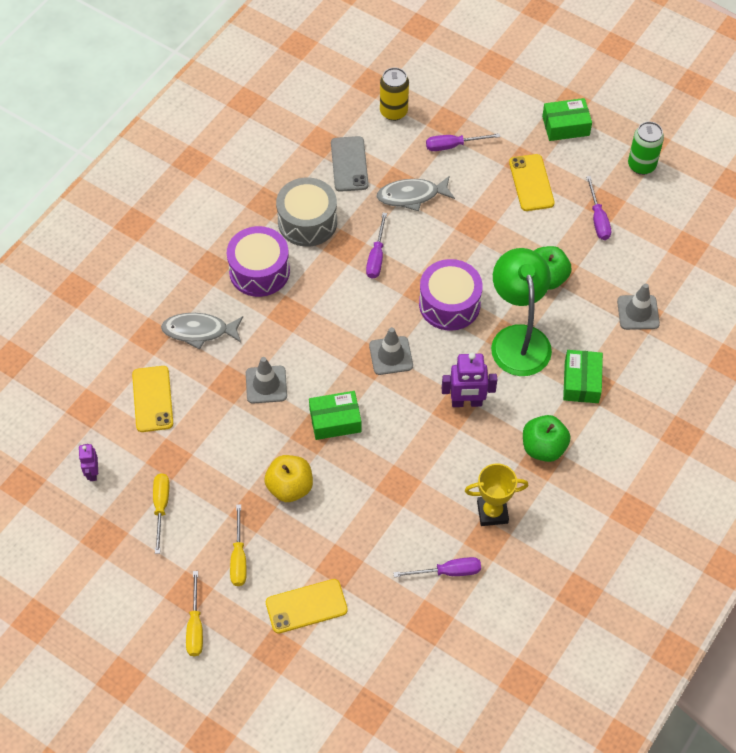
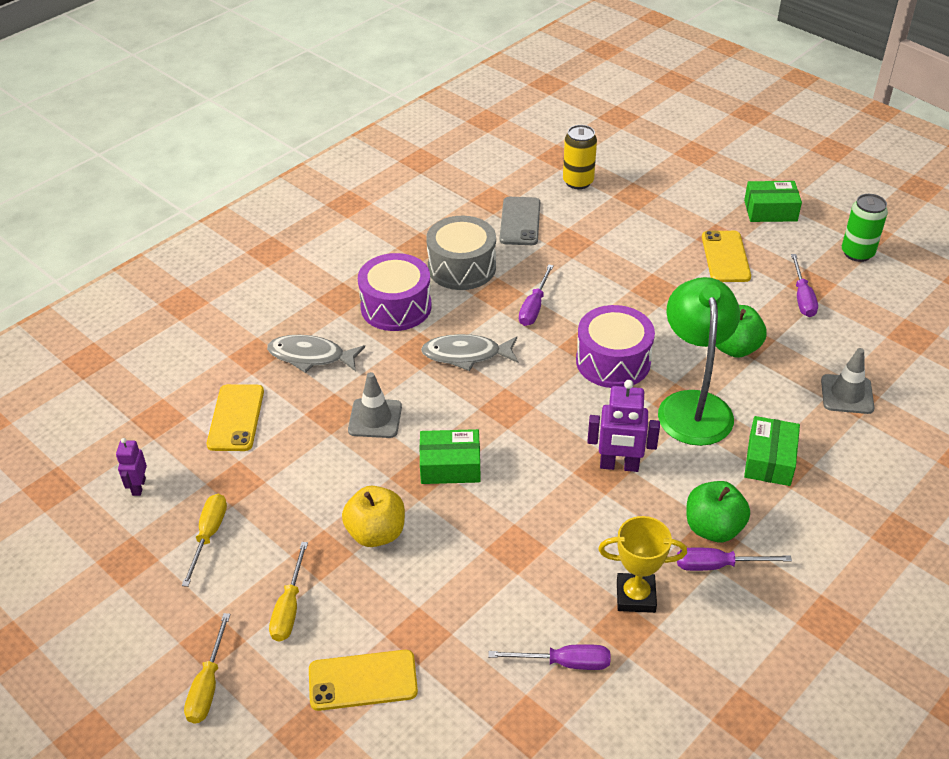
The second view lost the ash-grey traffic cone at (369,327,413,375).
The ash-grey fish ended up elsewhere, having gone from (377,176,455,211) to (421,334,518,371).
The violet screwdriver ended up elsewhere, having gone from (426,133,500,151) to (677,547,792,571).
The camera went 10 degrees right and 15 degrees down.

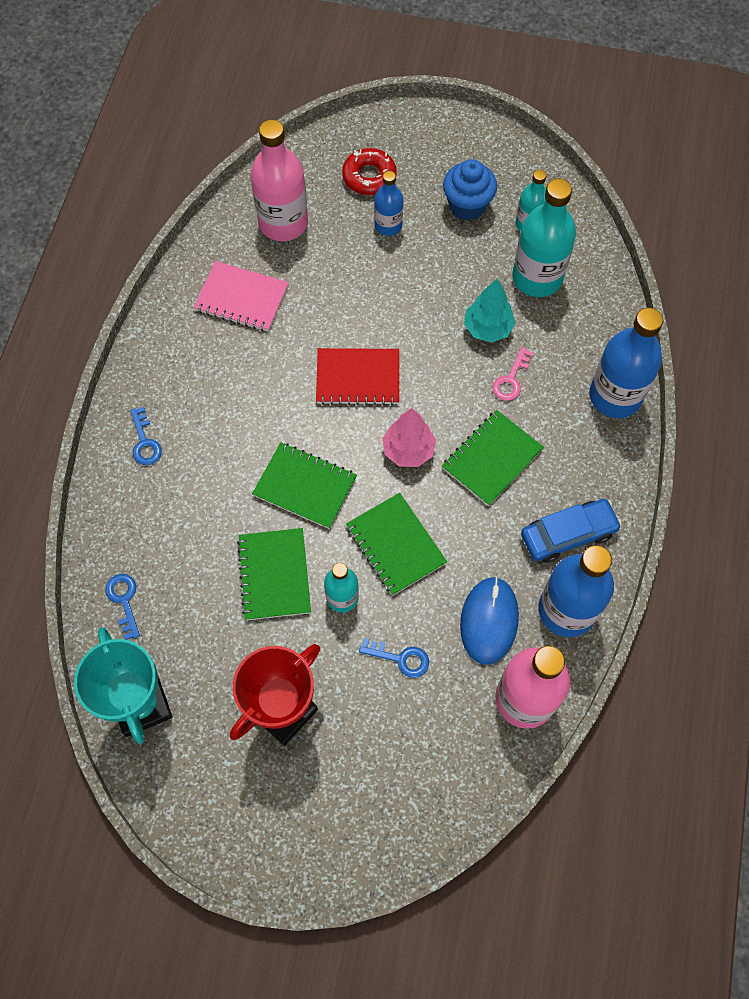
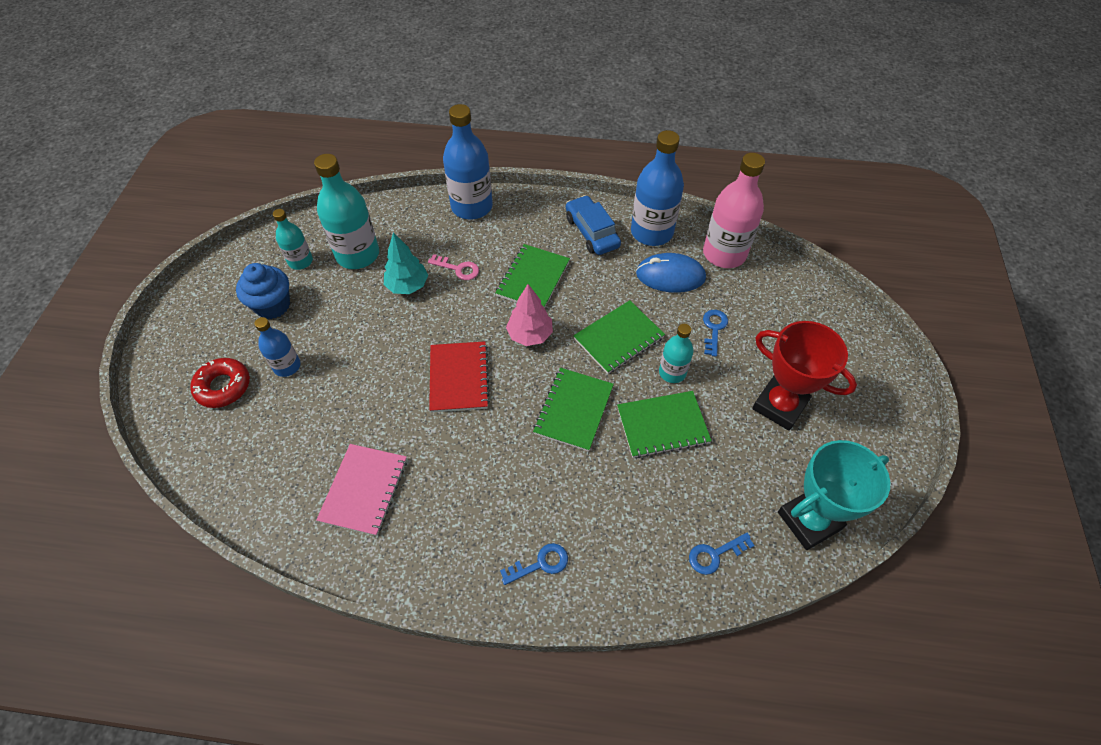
The second view lost the rose-pink flask at (251,120,308,241).
The leaf-green notebook at (442,410,544,506) ended up facing another way, 75 degrees clockwise from before.
The camera went 95 degrees left and 10 degrees down.

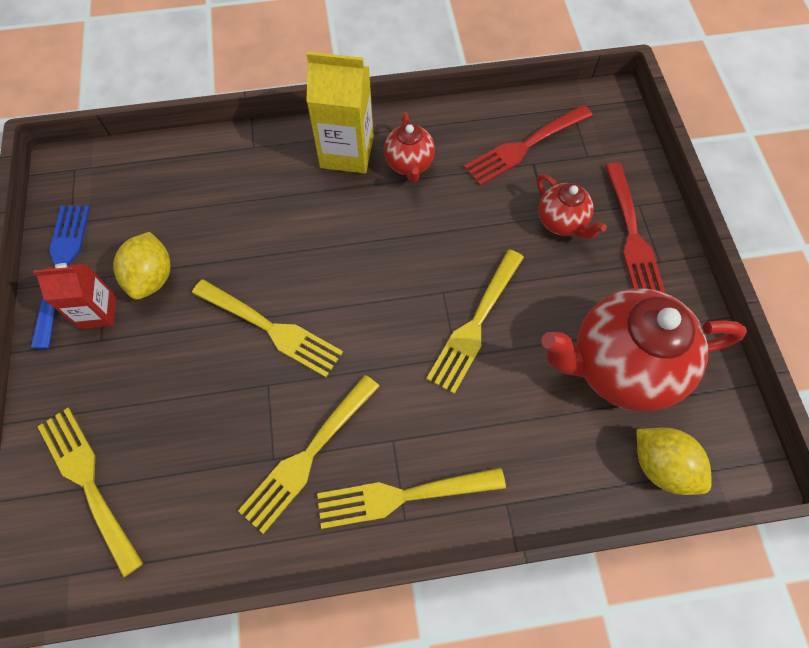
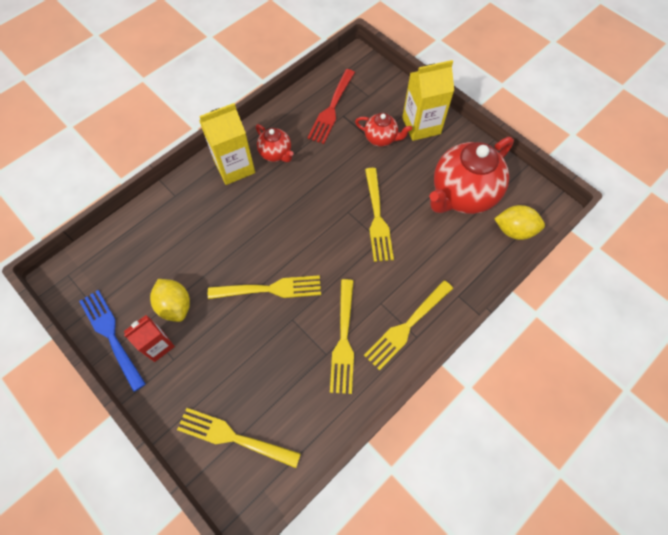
Where the scarlet dinner fork stood at (605,162,666,293), the yellow juice carton came to stand at (402,60,454,141).
The camera went 35 degrees left and 0 degrees up.

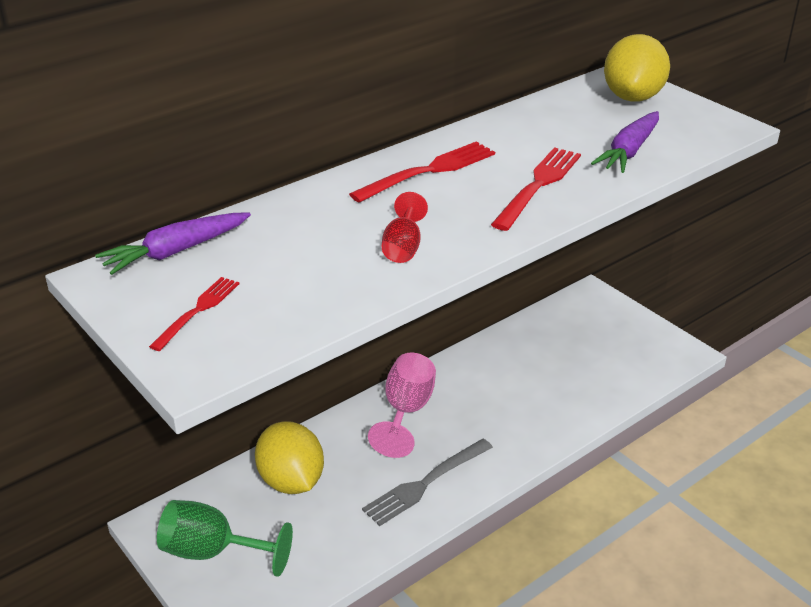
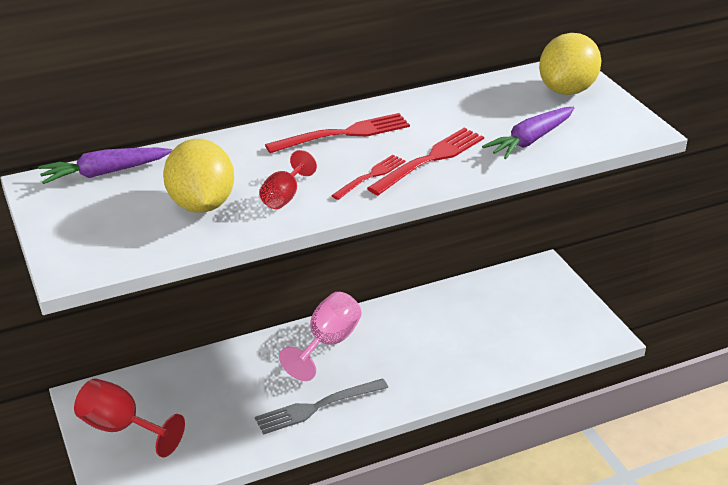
The scarlet dinner fork ended up elsewhere, having gone from (149,277,239,351) to (331,155,406,200).
The yellow toy lemon ended up elsewhere, having gone from (255,421,324,494) to (163,139,234,213).
What was the leaf-green goblet at (157,500,293,577) turned into the scarlet goblet at (74,378,185,457).
The camera went 15 degrees right and 0 degrees up.

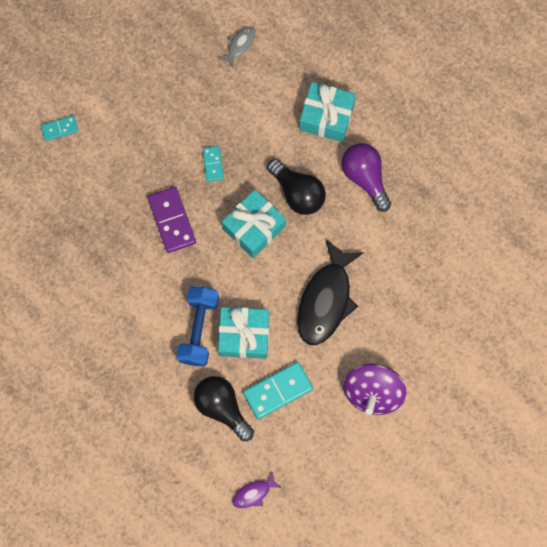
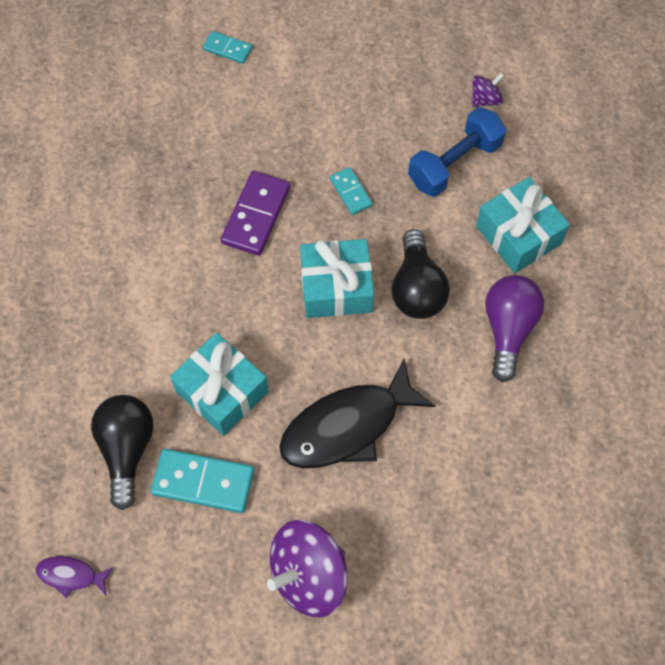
The royal blue hand weight ended up elsewhere, having gone from (176,286,219,366) to (408,107,506,197).
Where the ash-grey fish stood at (219,27,256,67), the violet toy top came to stand at (472,73,504,107).
The aqua domino tile at (202,146,224,182) ended up facing another way, 60 degrees counterclockwise from before.
The camera went 40 degrees right and 10 degrees down.

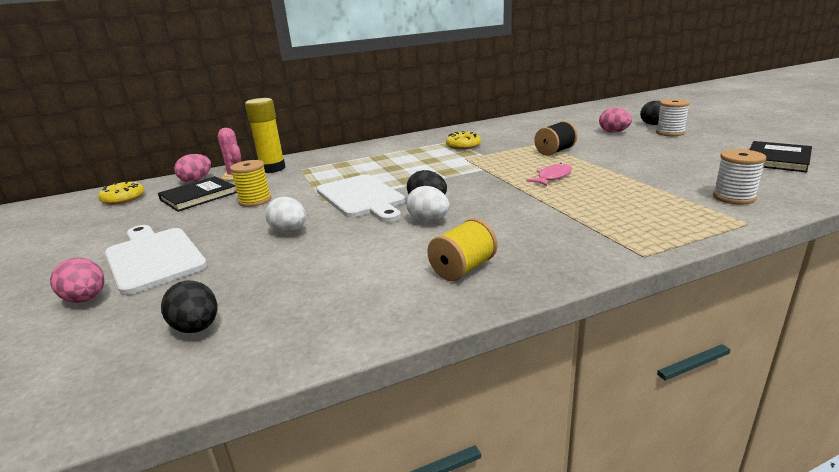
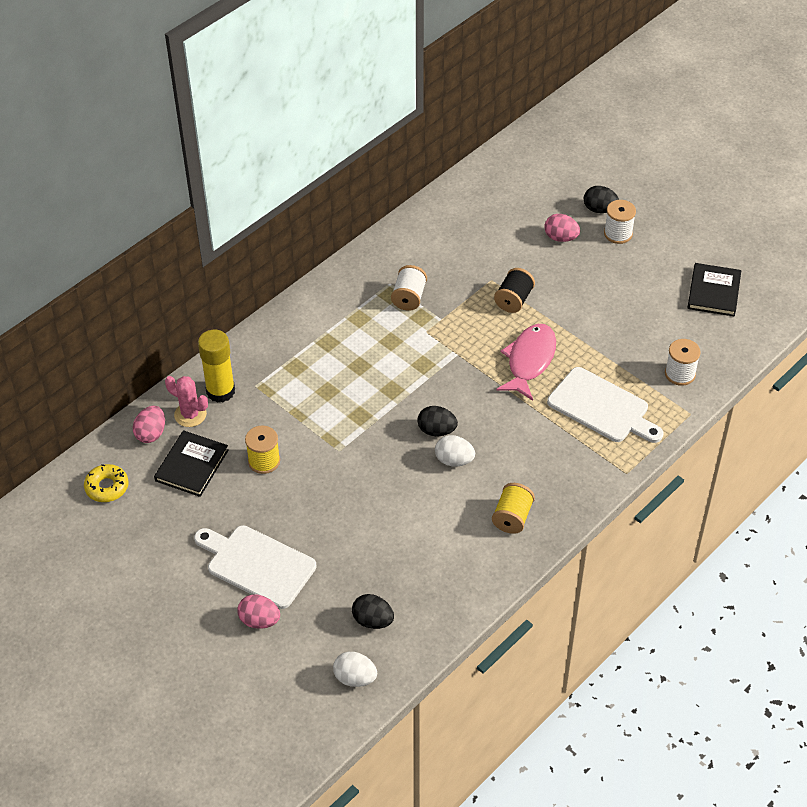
The white toy egg ended up elsewhere, having gone from (265,196,306,233) to (333,652,377,687).
The white chopping board ended up elsewhere, having gone from (316,174,405,222) to (547,367,664,443).
Where the yellow donut stood at (446,131,481,150), the white reel of thread came to stand at (391,265,427,311).
The size of the rose-pink fish at (526,163,572,186) changed by a factor of 1.73.
The camera went 25 degrees left and 25 degrees up.

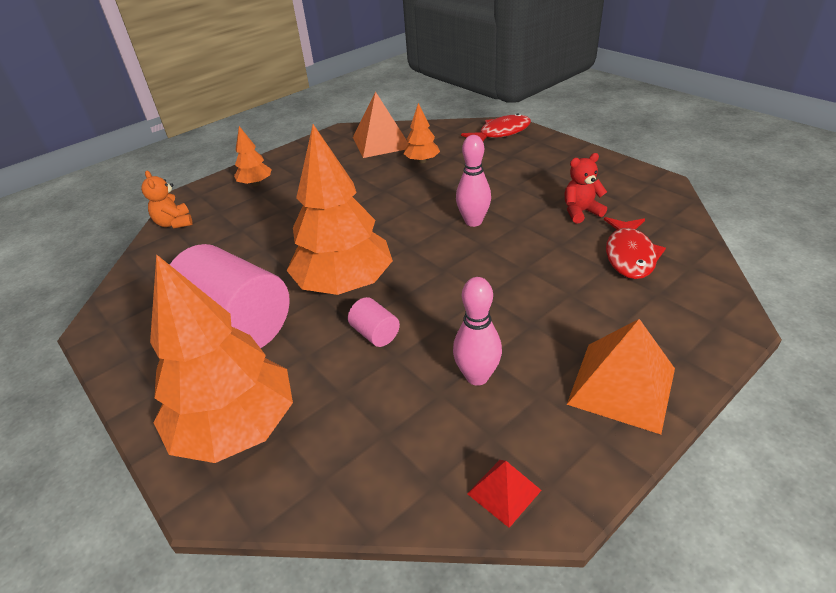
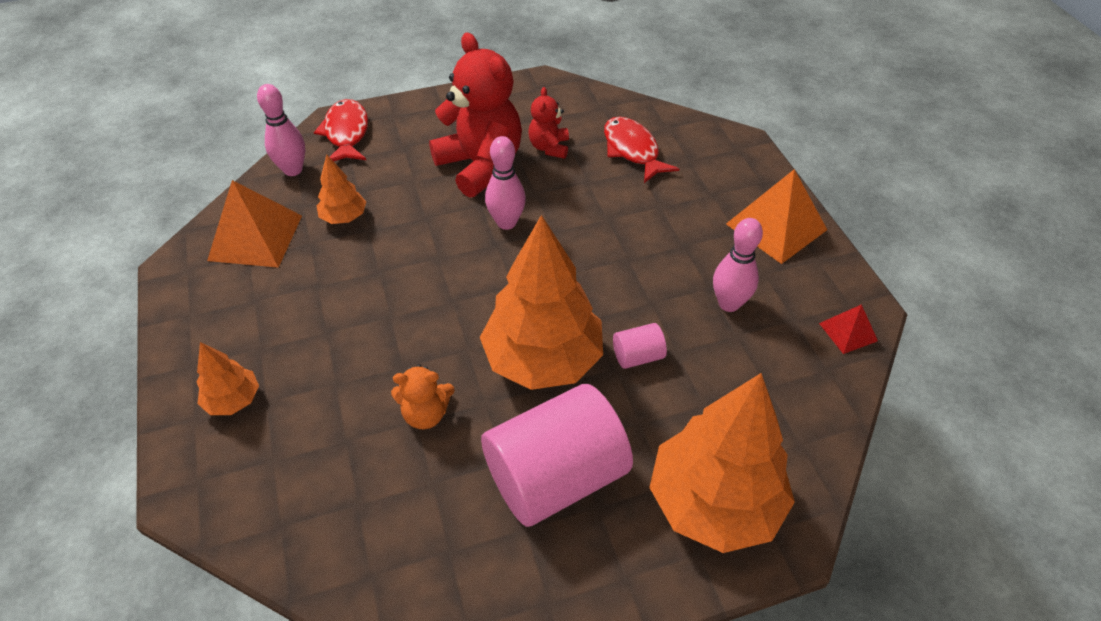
The second view gained the rose-pink tenpin at (257,84,305,176).
The second view gained the scarlet stuffed bear at (429,32,522,198).
The bright orange stuffed bear ended up elsewhere, having gone from (141,171,193,229) to (391,364,455,429).
The scarlet fish at (604,217,666,279) ended up facing another way, 150 degrees counterclockwise from before.
The camera went 70 degrees left and 10 degrees up.

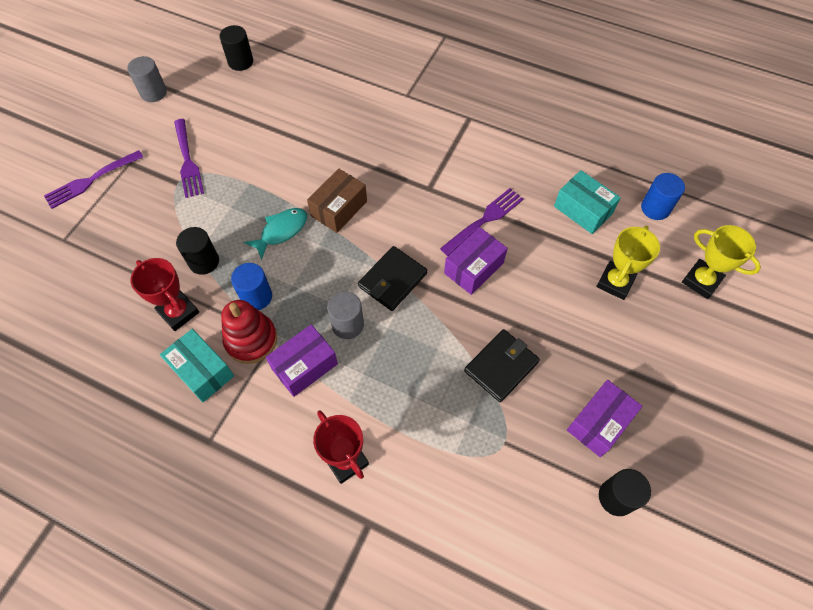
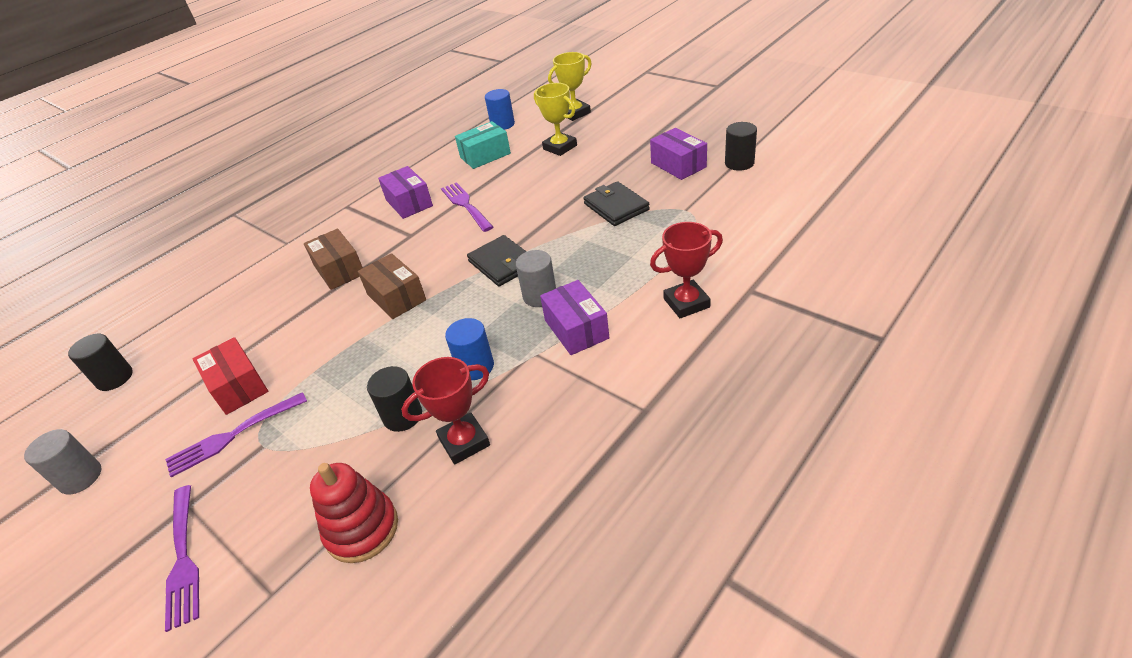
The second view lost the aqua package at (160,329,234,402).
The second view lost the aqua fish at (244,208,307,260).
The second view gained the scarlet package at (193,337,268,415).
The second view gained the dark brown package at (304,229,363,290).
The scarlet stacking rings ended up elsewhere, having gone from (221,300,277,364) to (310,463,398,563).
The violet package ended up elsewhere, having gone from (444,227,508,295) to (378,166,433,219).
The violet dinner fork at (174,119,204,198) ended up facing another way, 150 degrees clockwise from before.
The camera went 70 degrees left and 20 degrees down.

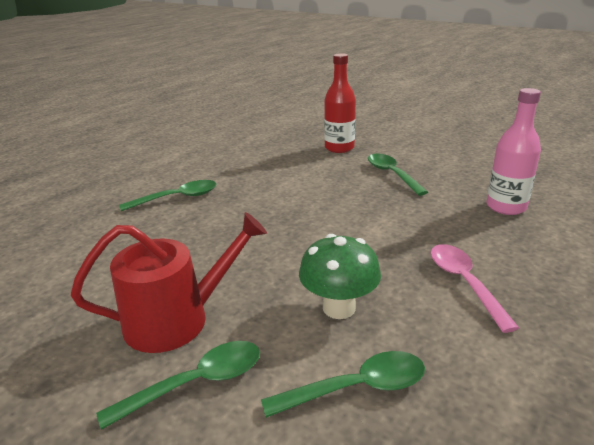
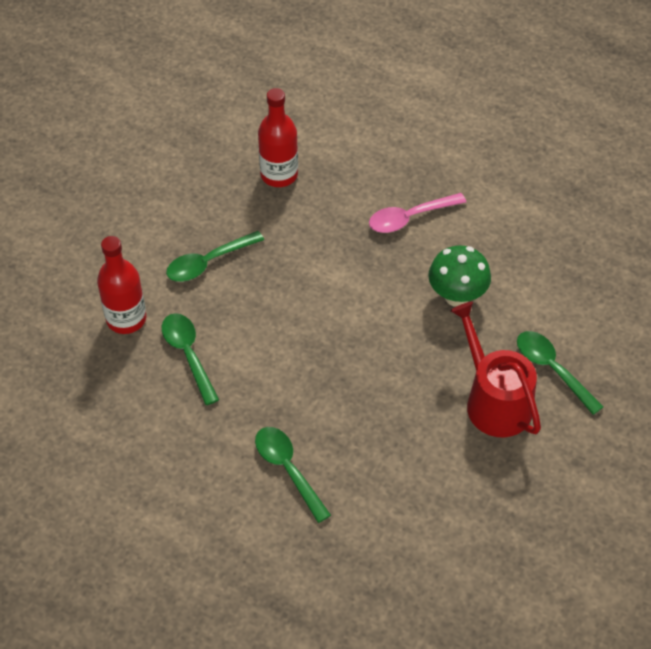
The leaf-green spoon ended up elsewhere, having gone from (261,351,425,418) to (162,313,219,405).
What was the rose-pink flask at (487,88,541,215) turned into the scarlet flask at (258,88,298,187).
The camera went 100 degrees left and 25 degrees up.

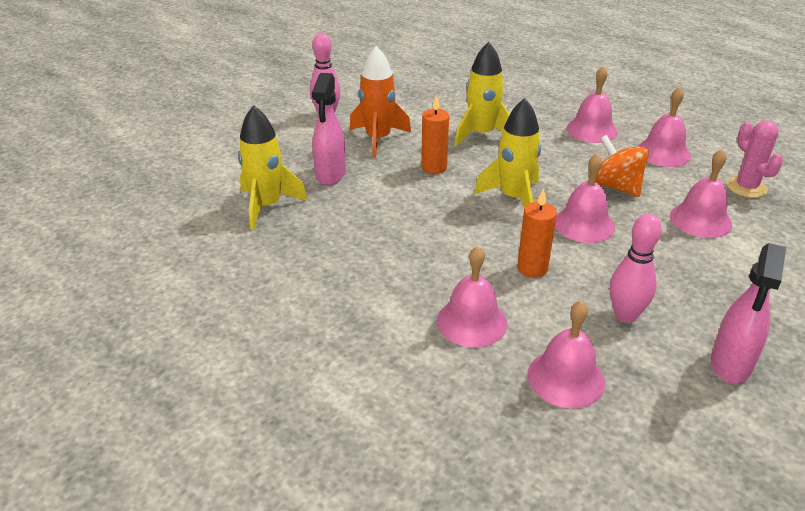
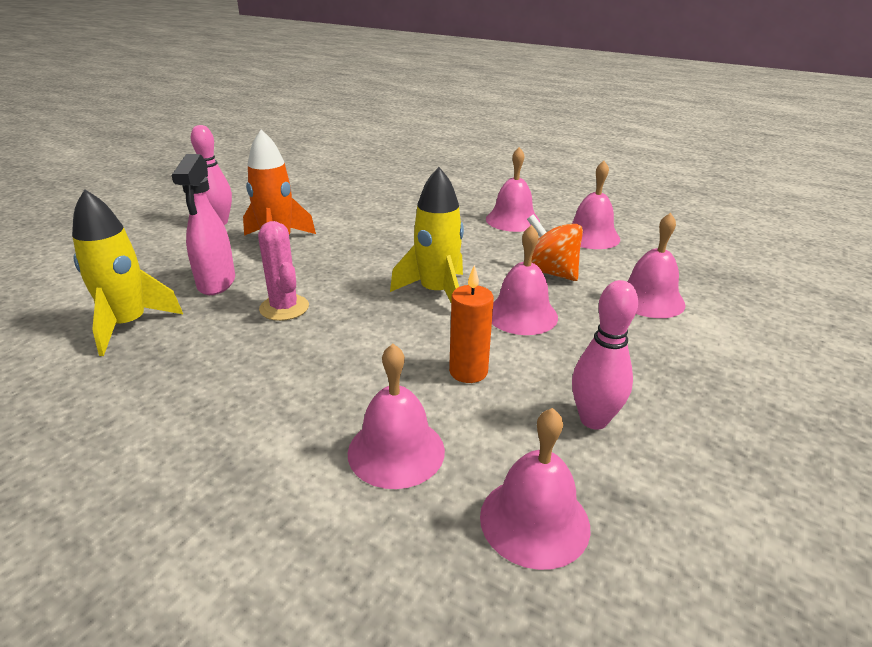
The second view lost the bright orange wax candle at (421,95,449,174).
The second view lost the yellow spaceship at (454,42,510,147).
The second view lost the rose-pink sprayer at (711,243,786,384).
The rose-pink cactus ended up elsewhere, having gone from (727,121,783,198) to (258,221,309,321).
The camera went 10 degrees left and 5 degrees down.

